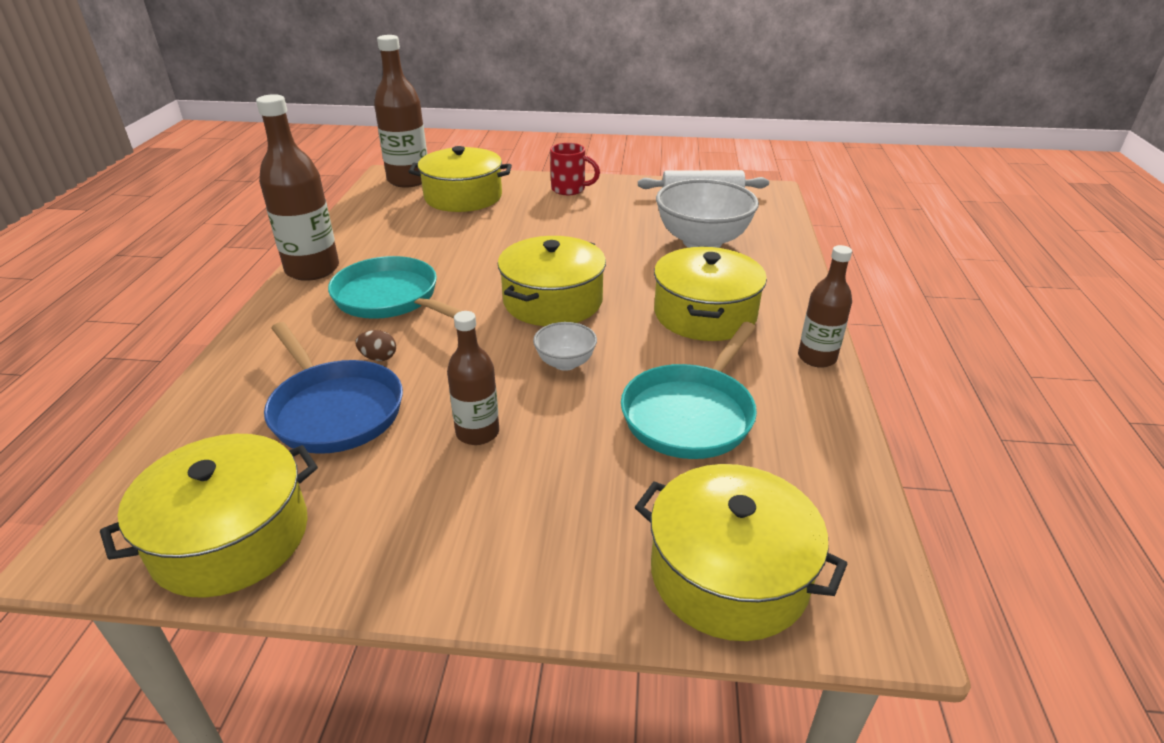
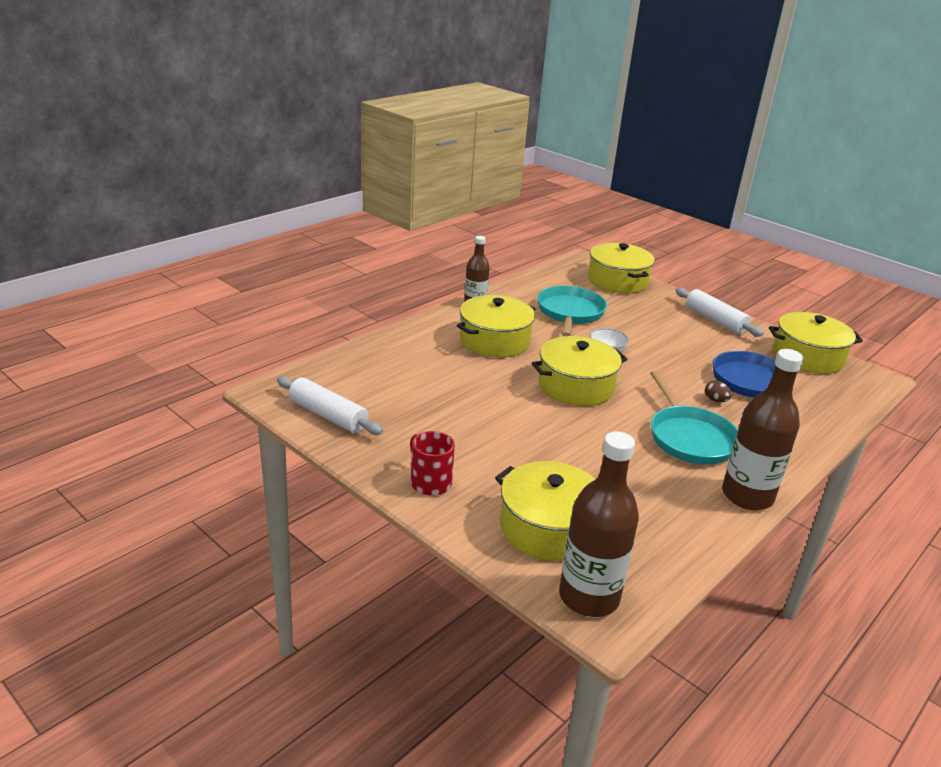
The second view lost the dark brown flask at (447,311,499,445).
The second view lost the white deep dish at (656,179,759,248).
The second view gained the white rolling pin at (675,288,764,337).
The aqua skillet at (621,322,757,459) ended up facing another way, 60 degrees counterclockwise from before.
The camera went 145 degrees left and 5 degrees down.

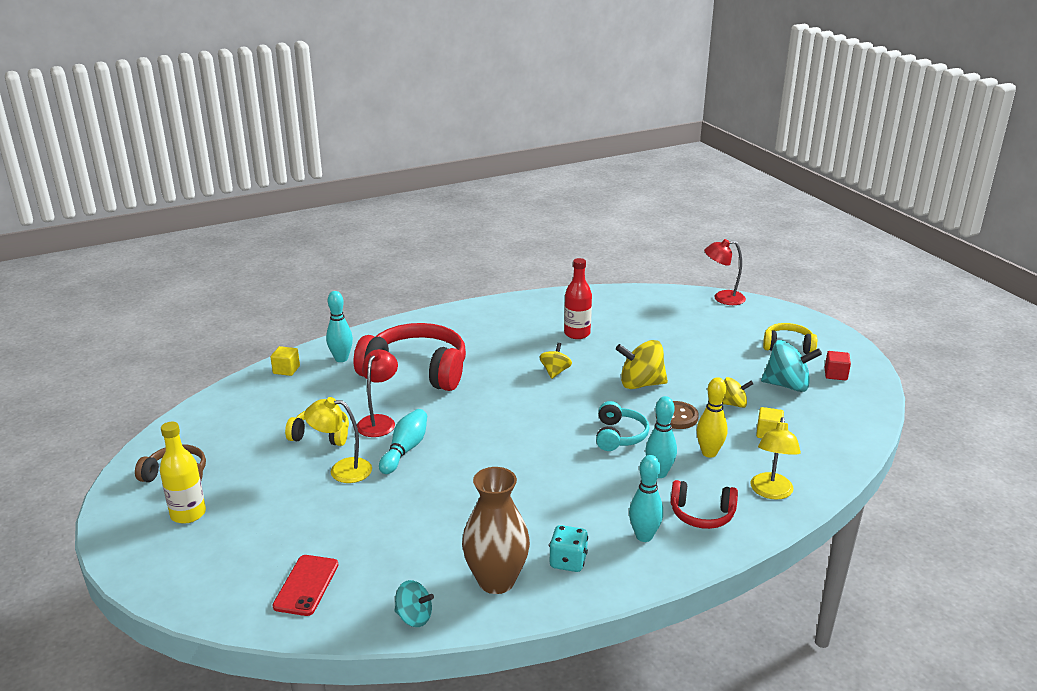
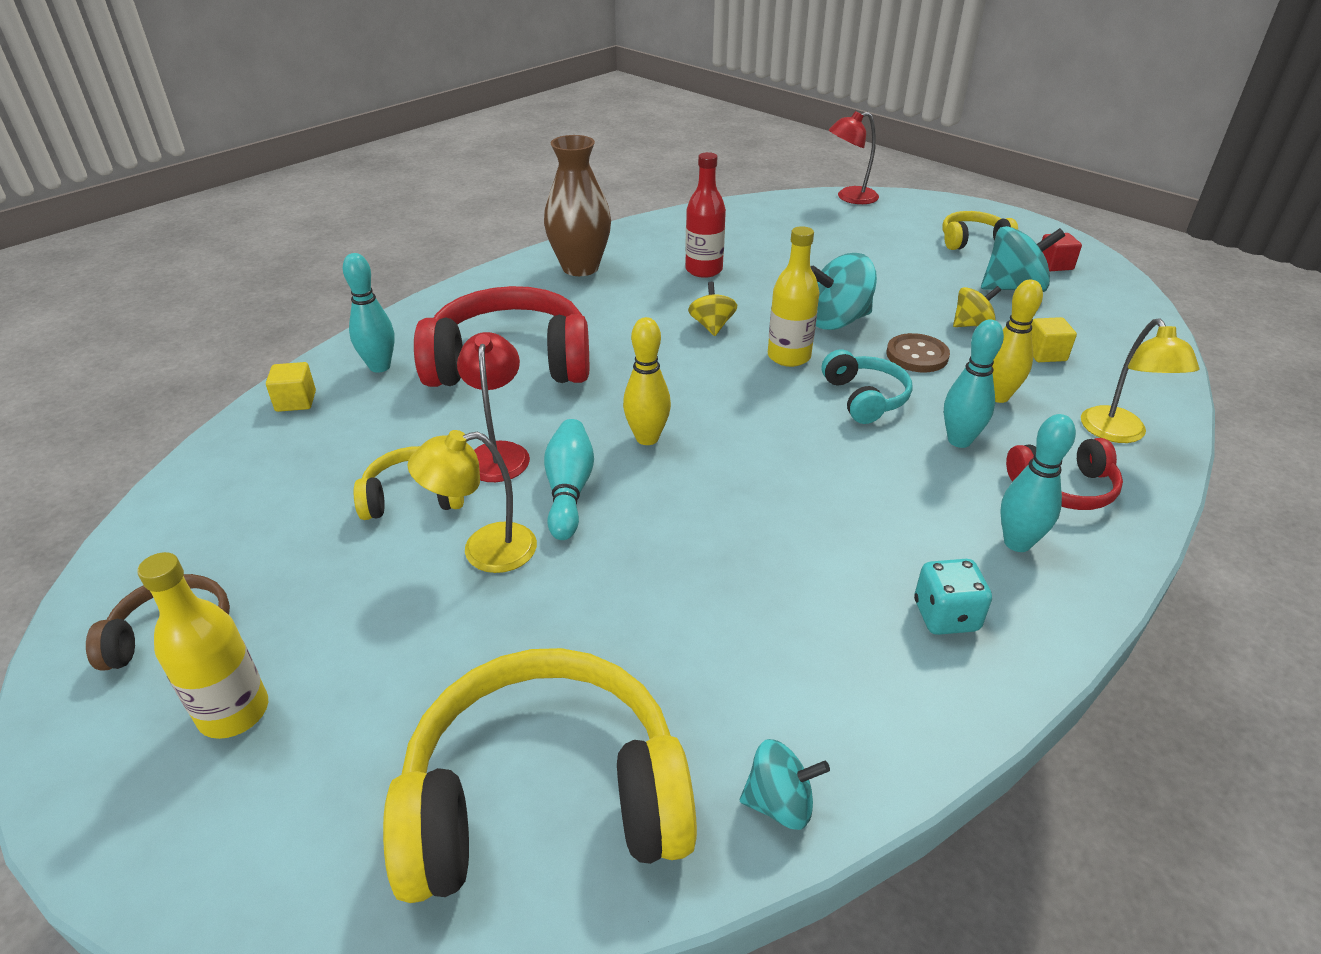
The second view gained the yellow tenpin at (623,317,671,445).
The second view gained the yellow flask at (768,226,820,367).
The dark brown vase ended up elsewhere, having gone from (462,467,530,594) to (544,135,611,276).
Where the scarlet mobile phone stood at (273,555,338,616), the yellow headphones came to stand at (383,648,697,903).
What was the yellow toy top at (616,340,668,389) turned into the aqua toy top at (810,253,877,330).
The camera went 20 degrees left and 10 degrees up.

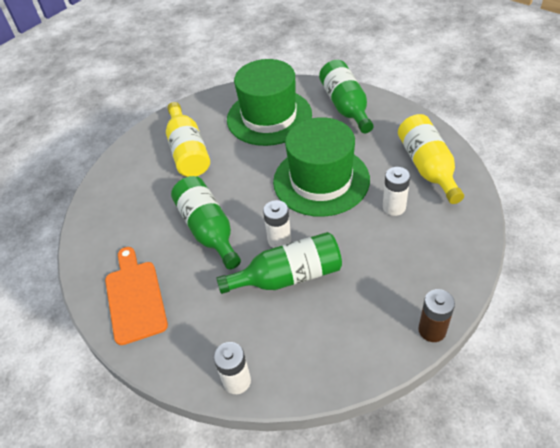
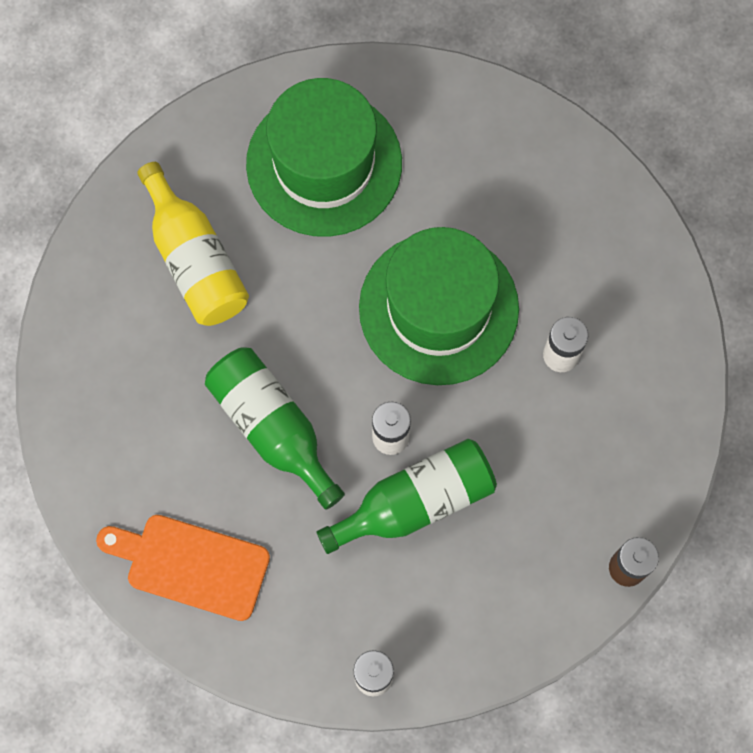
The second view lost the leaf-green flask at (319,60,374,133).
The second view lost the yellow flask at (398,114,464,204).
The bright orange chopping board at (105,247,168,345) ended up facing another way, 45 degrees counterclockwise from before.
The camera went 15 degrees left and 25 degrees up.

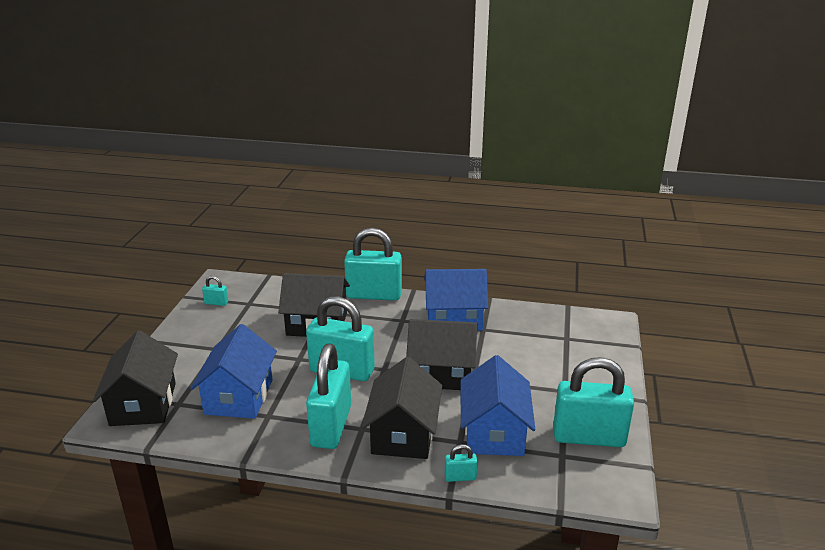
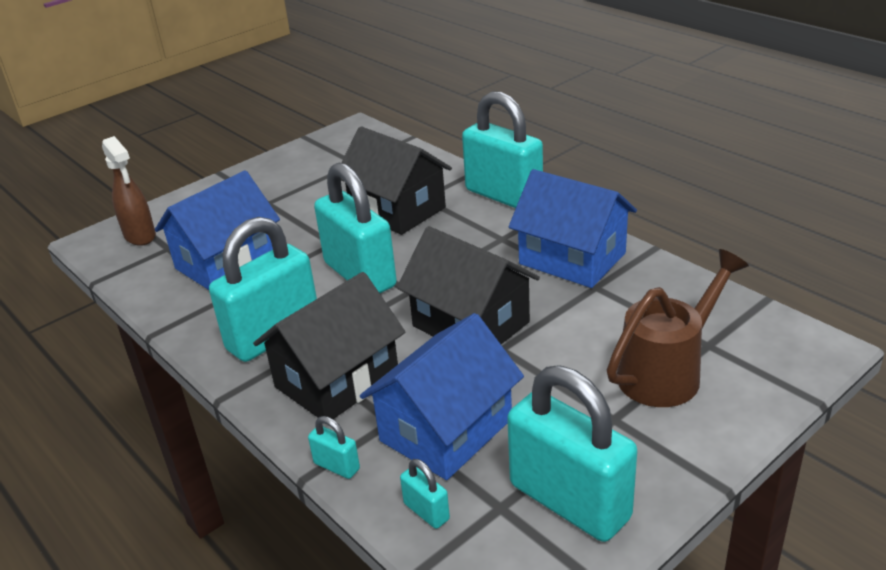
The second view gained the dark brown sprinkling can at (607,249,749,407).
The aqua small lock ended up elsewhere, having gone from (202,276,228,306) to (400,459,450,529).
Where the jet-black house stood at (93,331,178,426), the dark brown sprayer came to stand at (102,136,156,246).
The camera went 40 degrees right and 5 degrees up.

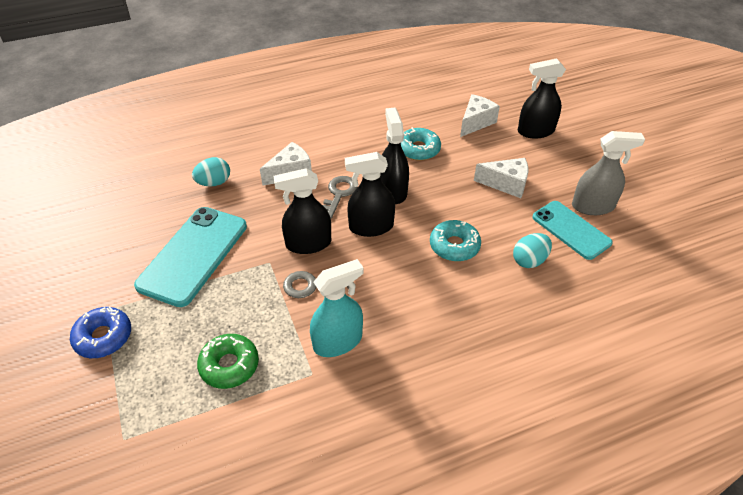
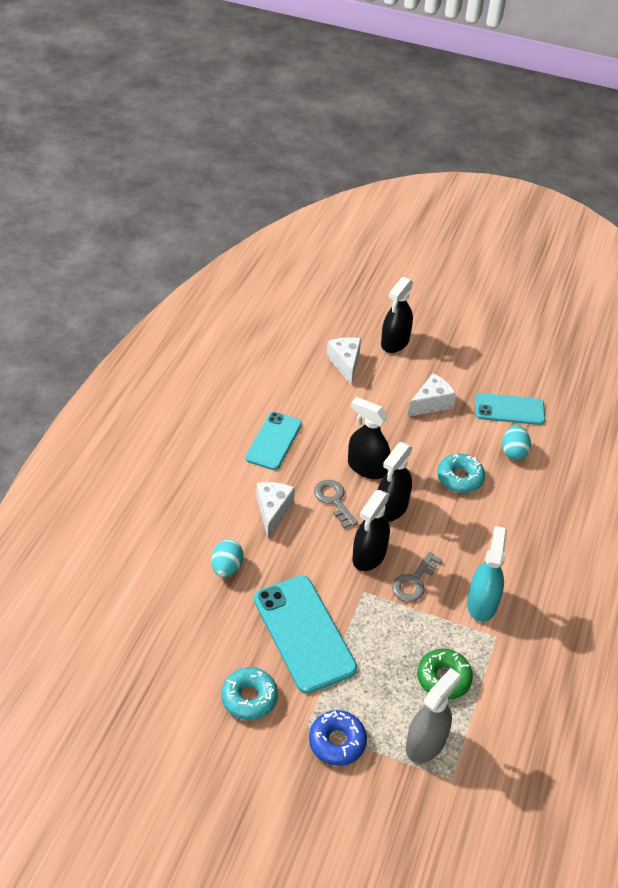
The second view gained the aqua mobile phone at (245,412,302,470).
The aqua donut ended up elsewhere, having gone from (401,127,441,161) to (221,667,278,720).
The ash-grey sprayer ended up elsewhere, having gone from (572,131,645,215) to (406,668,461,763).
The camera went 50 degrees left and 0 degrees up.

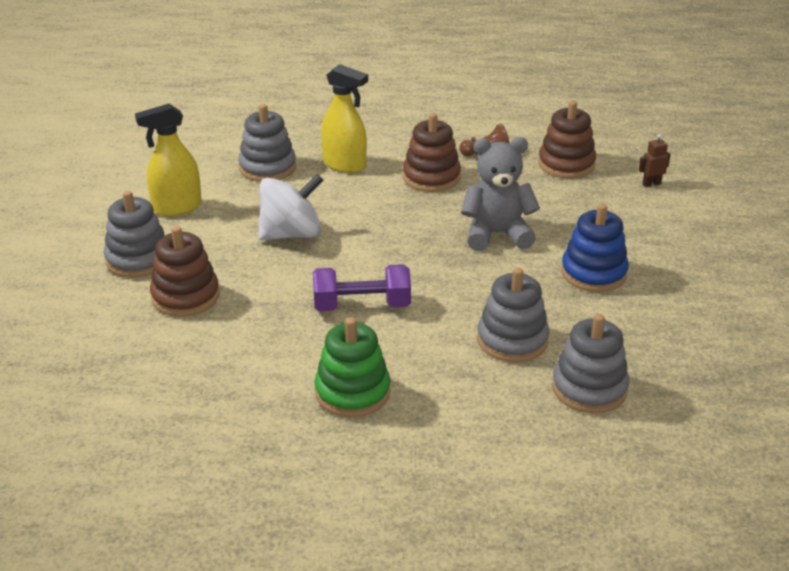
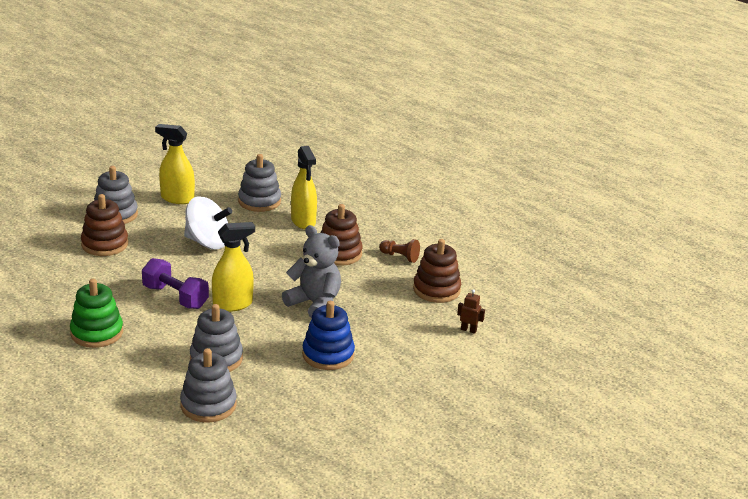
The second view gained the yellow sprayer at (212,222,255,312).
The camera went 40 degrees right and 5 degrees down.

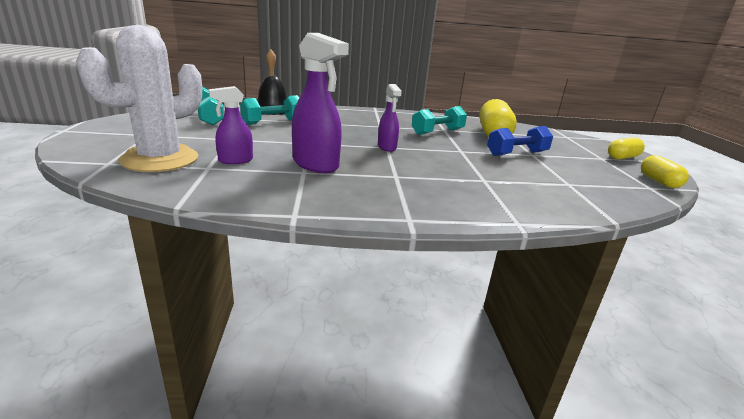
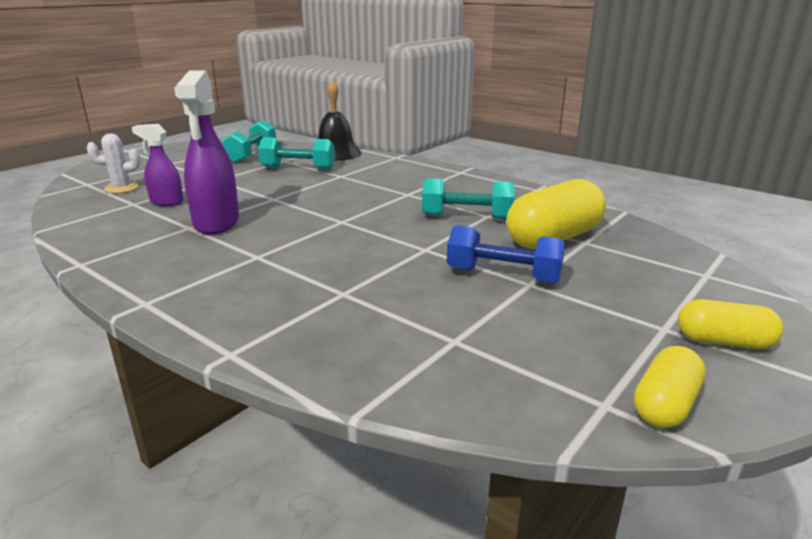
The second view lost the violet sprayer at (378,84,402,152).
The size of the white cactus at (76,25,202,172) changed by a factor of 0.45.
The camera went 45 degrees right and 0 degrees up.

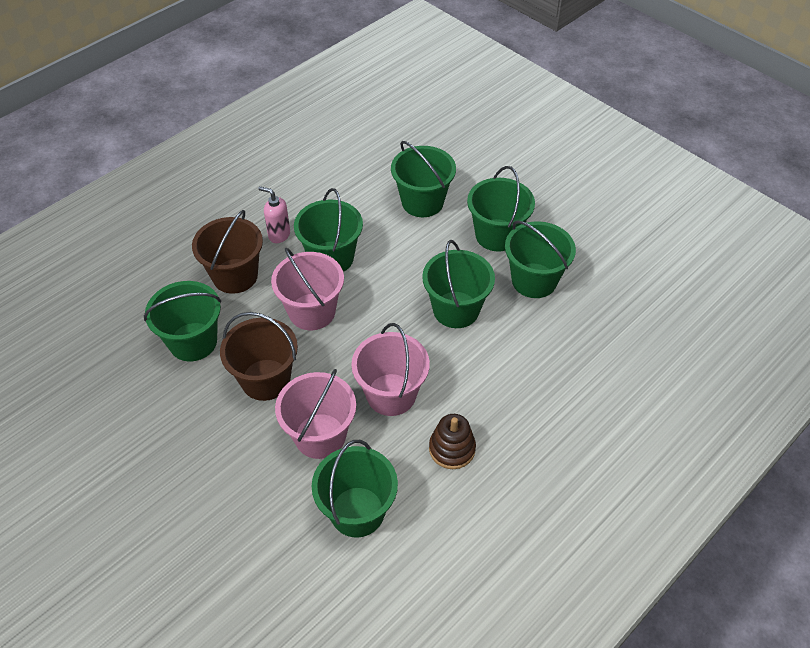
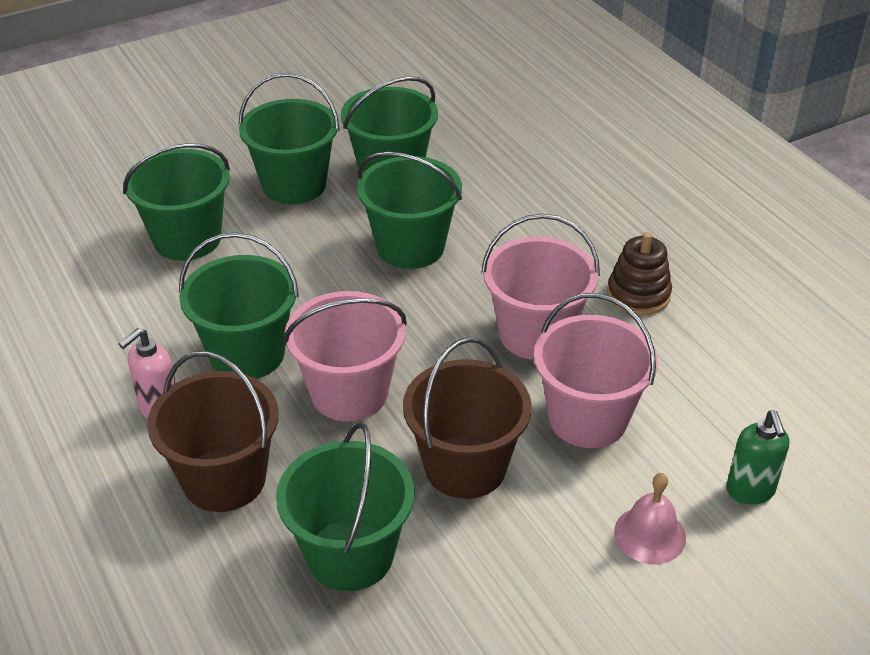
The second view lost the leaf-green pail at (312,440,398,538).
The second view gained the rose-pink school bell at (614,473,686,564).
The second view gained the leaf-green soap pump at (726,411,790,504).
The camera went 75 degrees left and 10 degrees down.

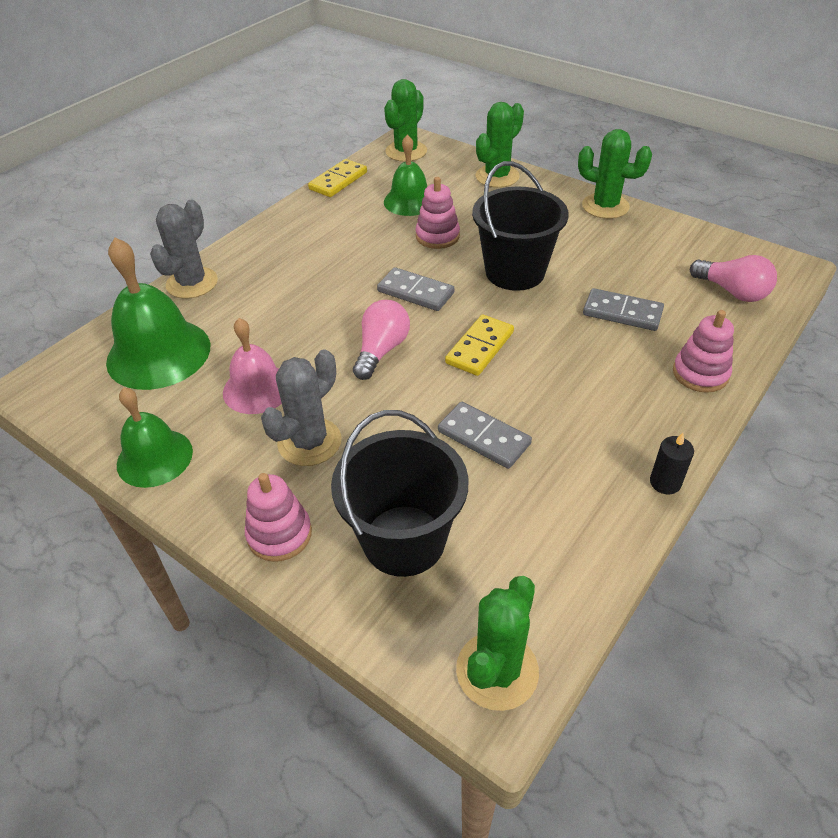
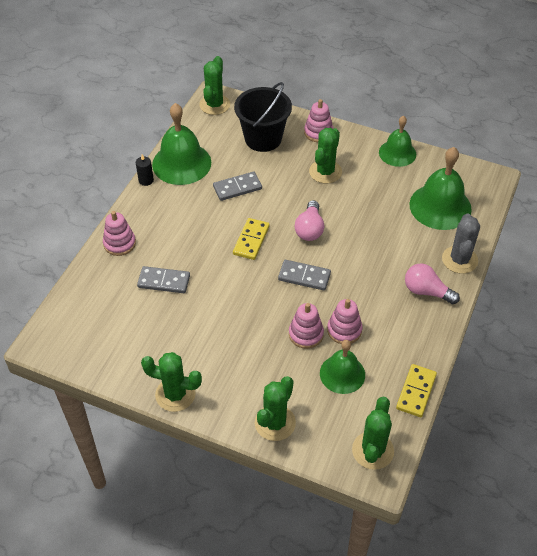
The second view lost the rose-pink school bell at (223,318,282,414).
The second view lost the jet-black pail at (472,161,569,291).
The second view gained the leaf-green school bell at (152,103,211,185).
The second view gained the rose-pink stacking rings at (327,299,362,344).
The rose-pink light bulb ended up elsewhere, having gone from (690,255,777,302) to (405,263,460,304).
What was the ash-grey cactus at (261,349,341,466) turned into the leaf-green cactus at (309,128,342,184).
The ash-grey domino tile at (438,402,532,469) ended up facing another way, 45 degrees counterclockwise from before.
The camera went 165 degrees right and 5 degrees up.

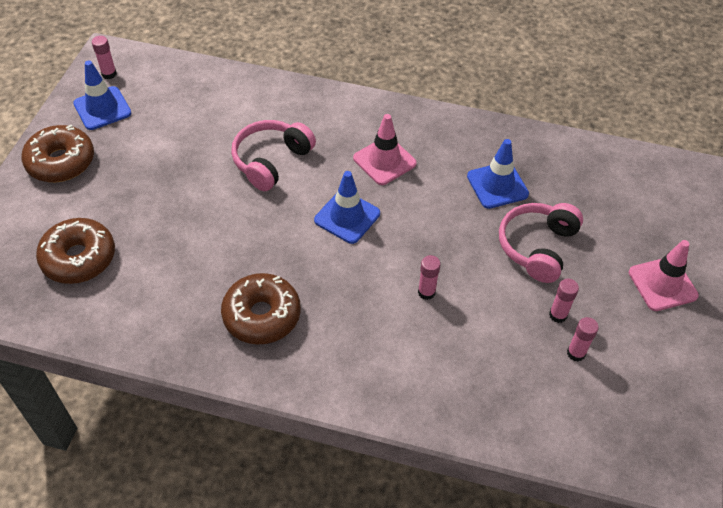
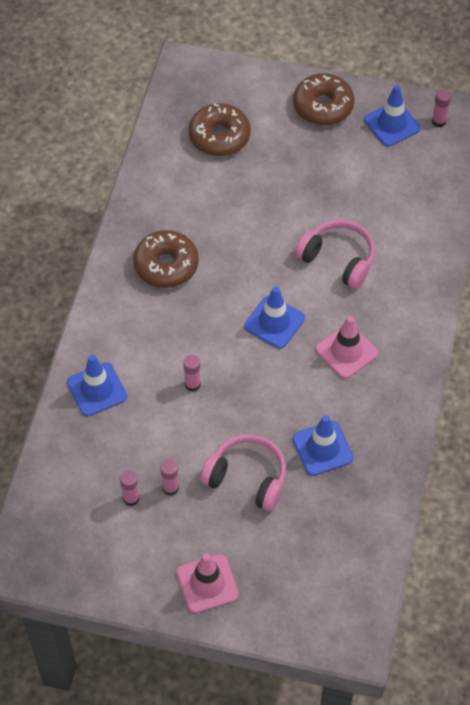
The second view gained the royal blue traffic cone at (67,355,127,416).
The camera went 90 degrees right and 5 degrees up.

